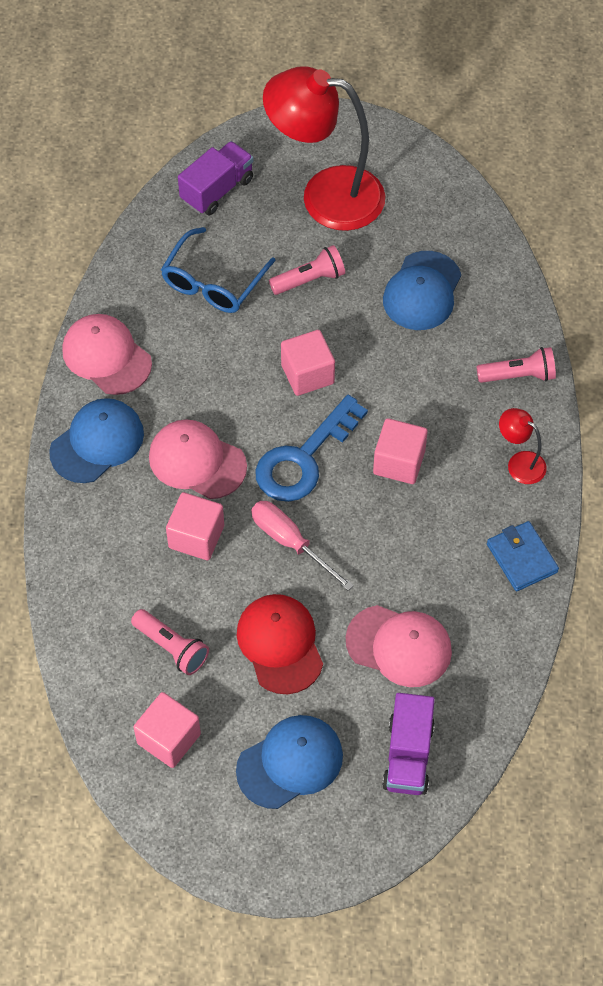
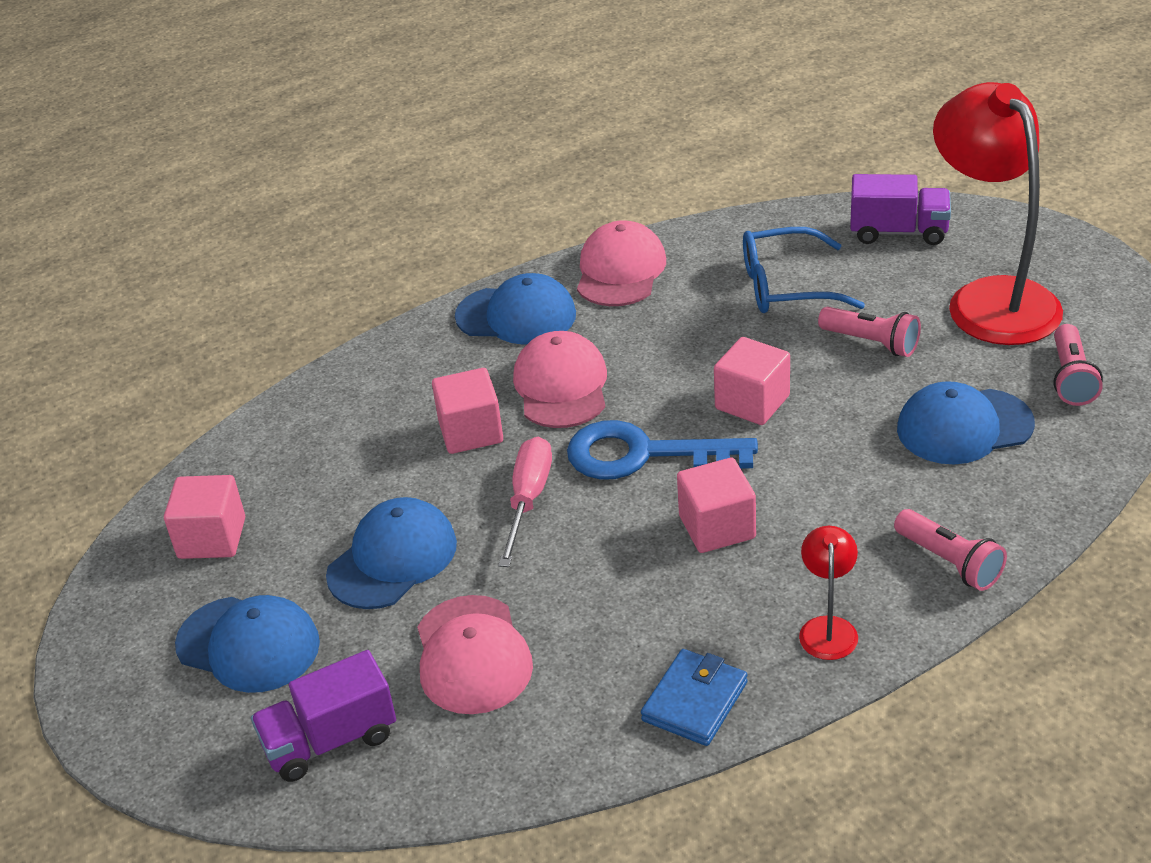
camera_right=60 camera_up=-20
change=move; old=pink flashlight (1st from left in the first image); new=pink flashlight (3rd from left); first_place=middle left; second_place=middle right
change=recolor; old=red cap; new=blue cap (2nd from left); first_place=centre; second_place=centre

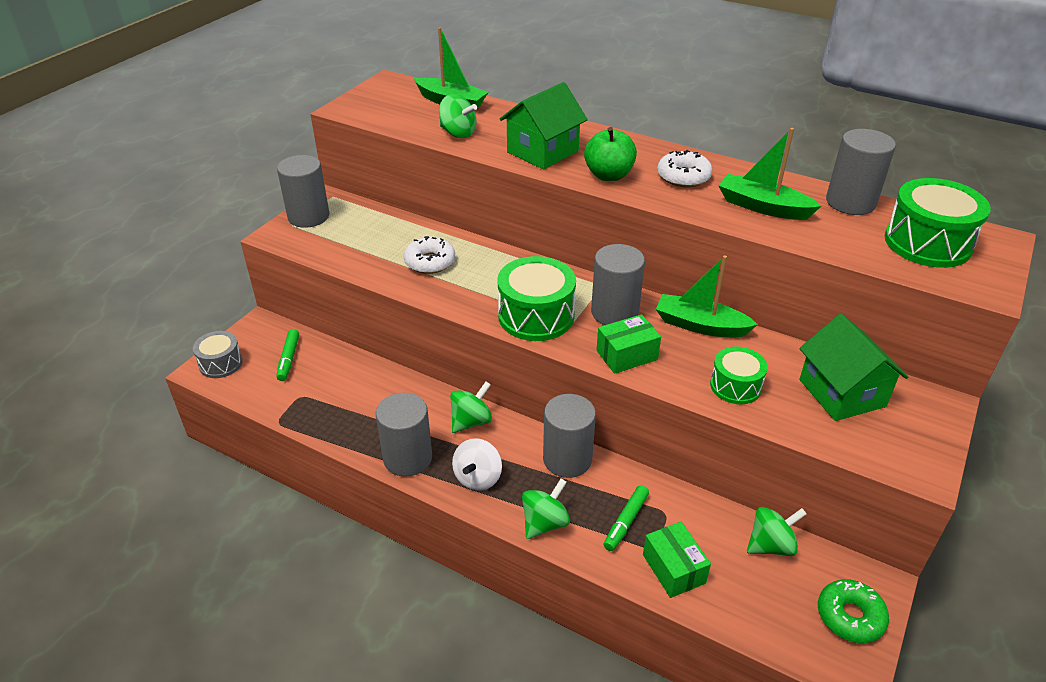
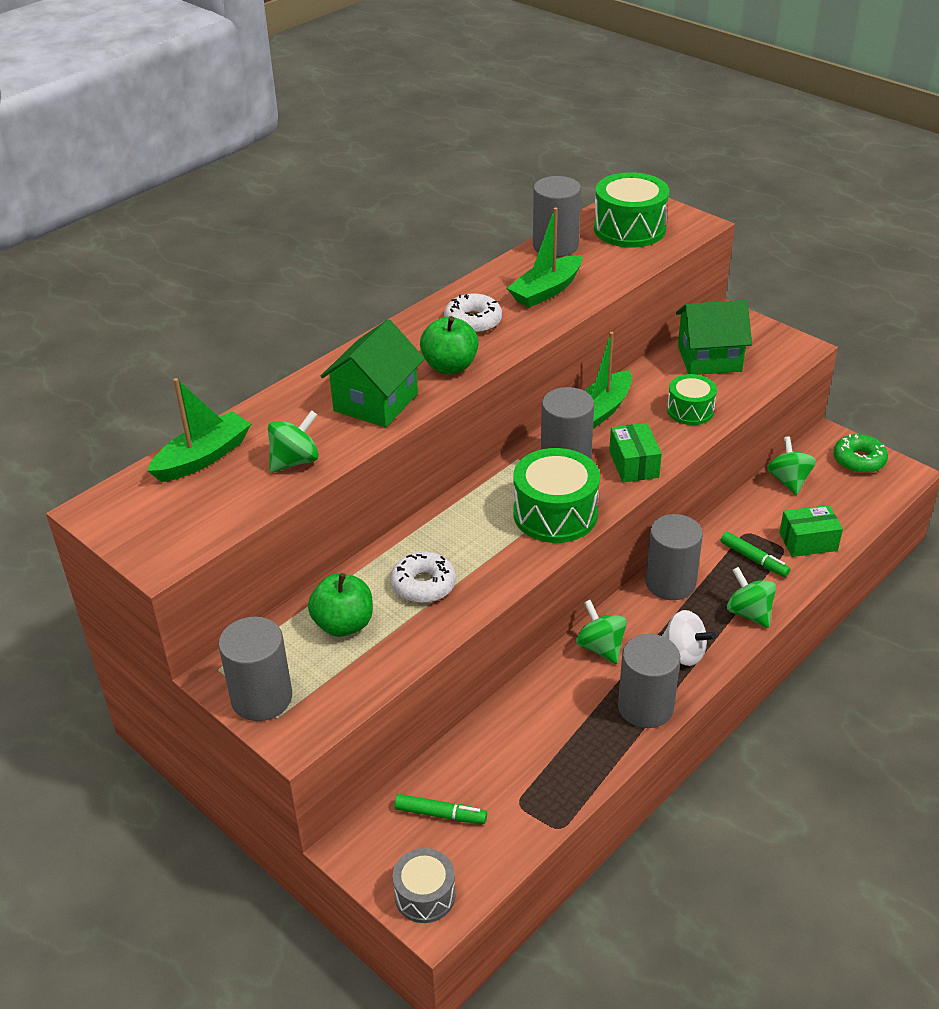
camera_right=-75 camera_up=0
change=insert; new=green apple (1st from left); second_place=centre
change=rotate; old=green house (1st from left); first_place=top centre; second_place=centre; degrees=60

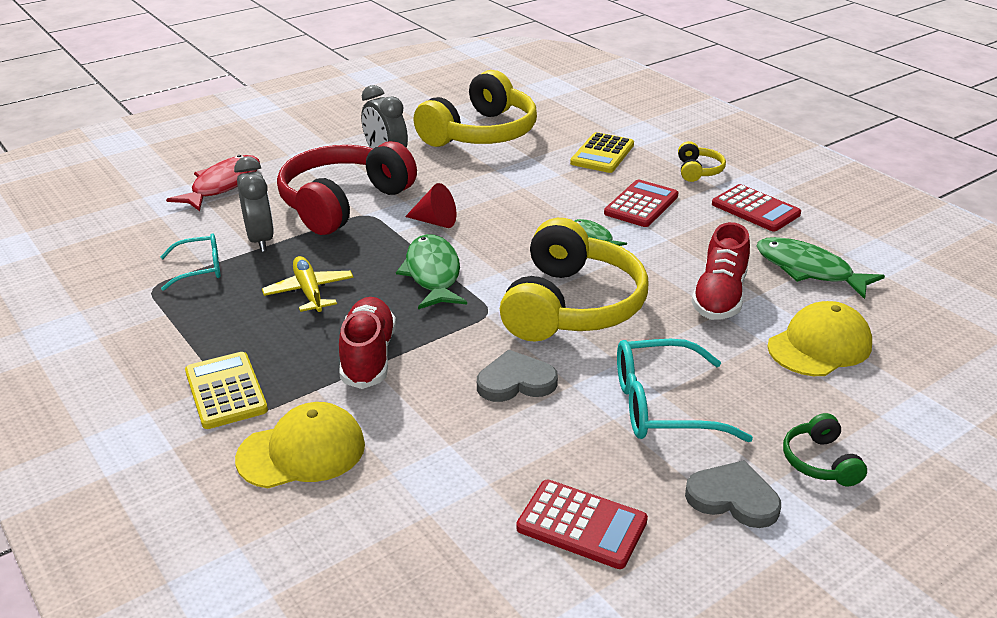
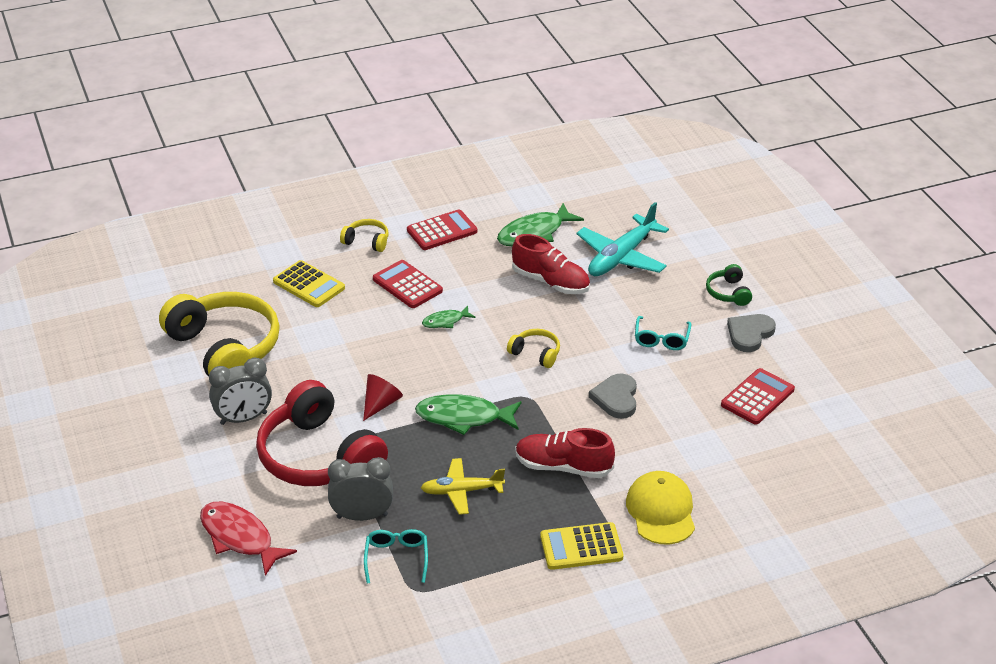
camera_right=-75 camera_up=5
change=replace; old=yellow cap (2nd from left); new=turquoise plane; first_place=middle right; second_place=centre
change=rotate; old=green headphones; first_place=bottom right; second_place=middle right; degrees=75
change=resize; old=yellow headphones (2nd from left in the first image); first_place=centre; second_place=centre; factor=0.43
change=resize; old=turquoise glasses (2nd from left); first_place=middle right; second_place=centre; factor=0.61

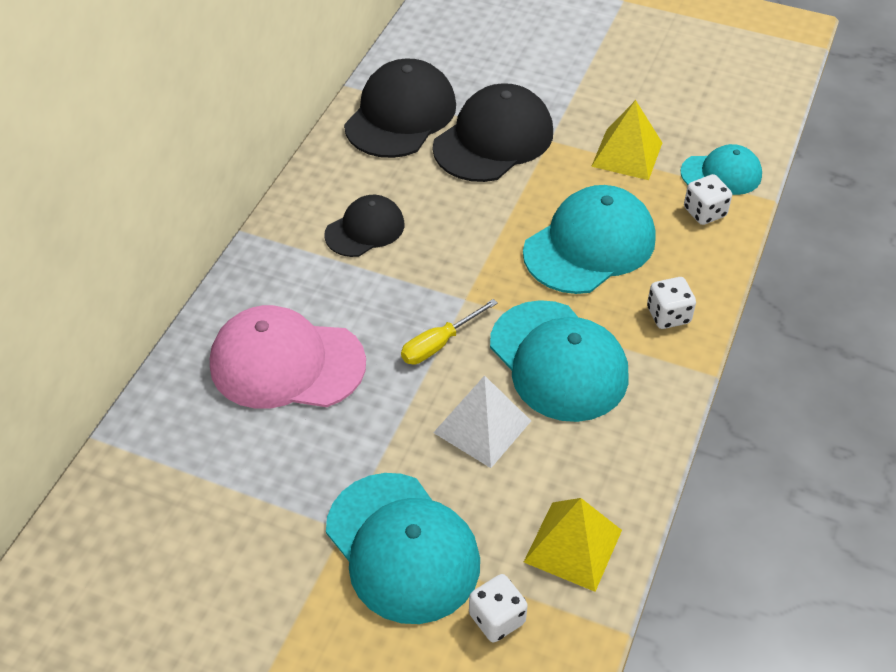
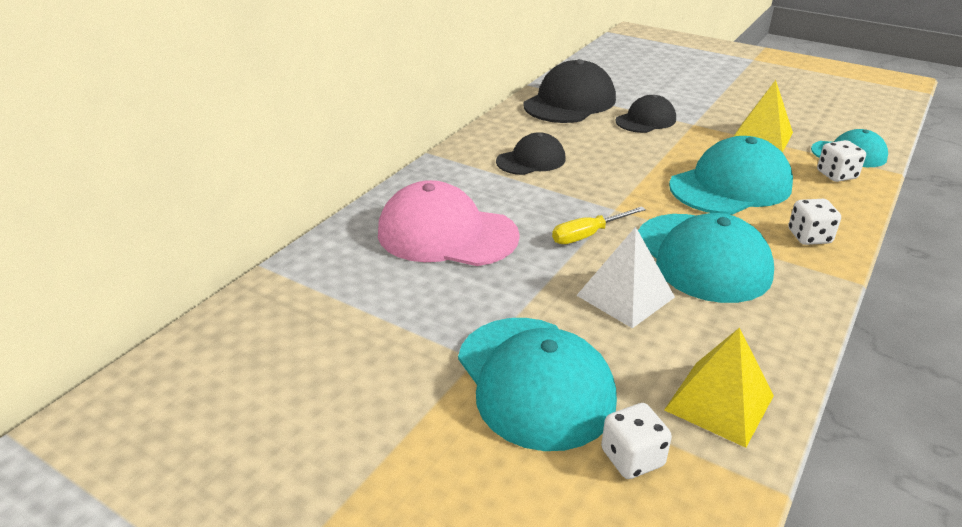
camera_right=10 camera_up=-15
change=resize; old=black cap (3rd from left); first_place=top centre; second_place=top right; factor=0.59

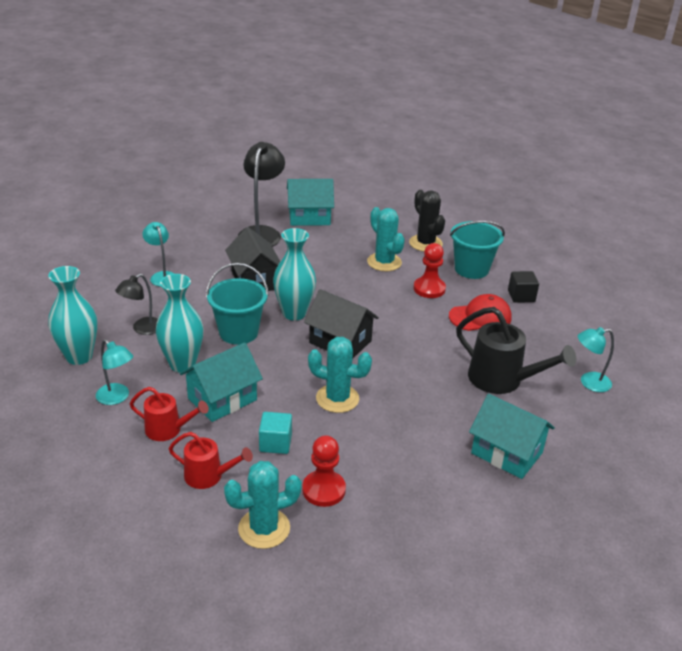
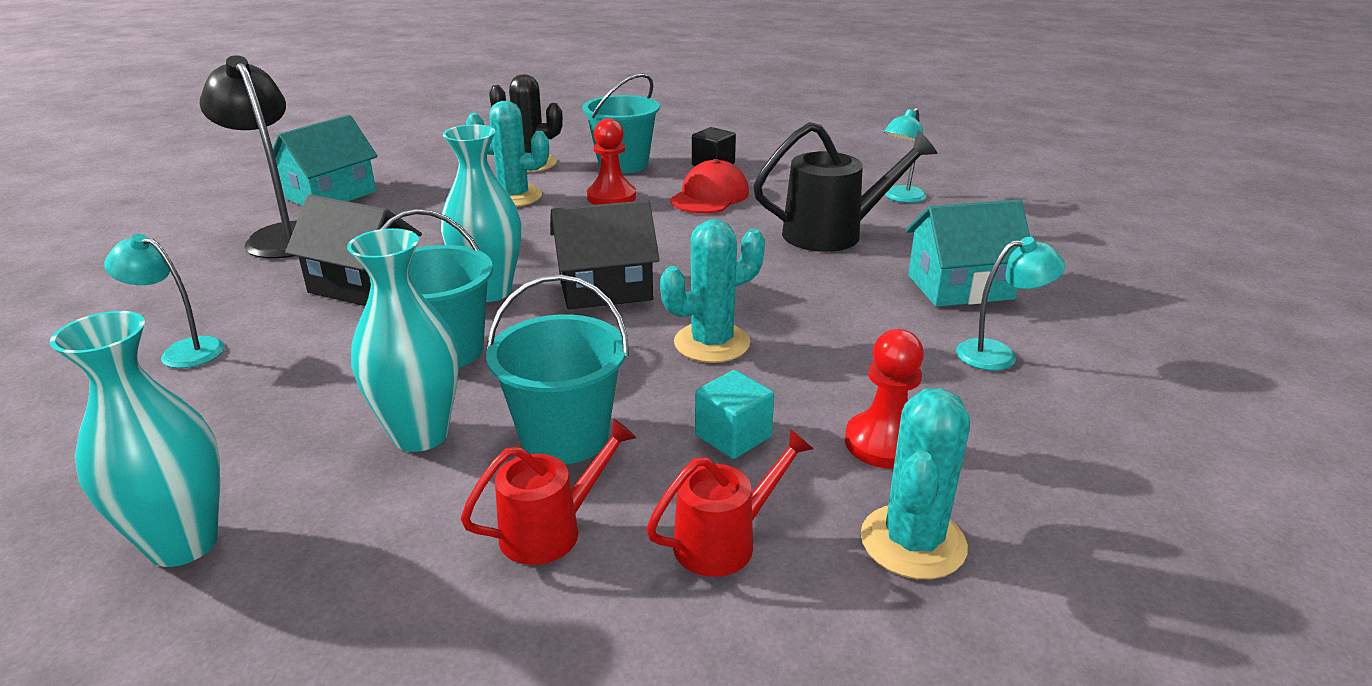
camera_right=-45 camera_up=-5
change=delete; old=black lamp (1st from left); first_place=middle left
change=move; old=turquoise lamp (1st from left in the first image); new=turquoise lamp (3rd from left); first_place=middle left; second_place=middle right
change=replace; old=turquoise house (1st from left); new=turquoise bucket (2nd from left); first_place=middle left; second_place=centre

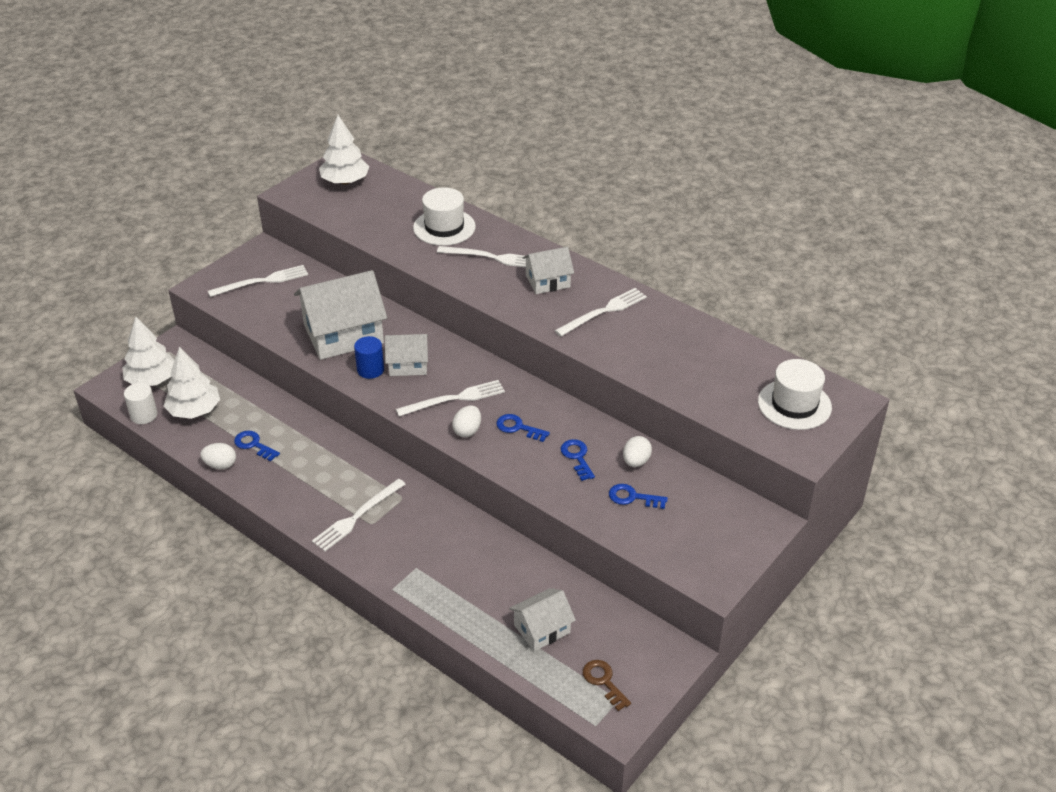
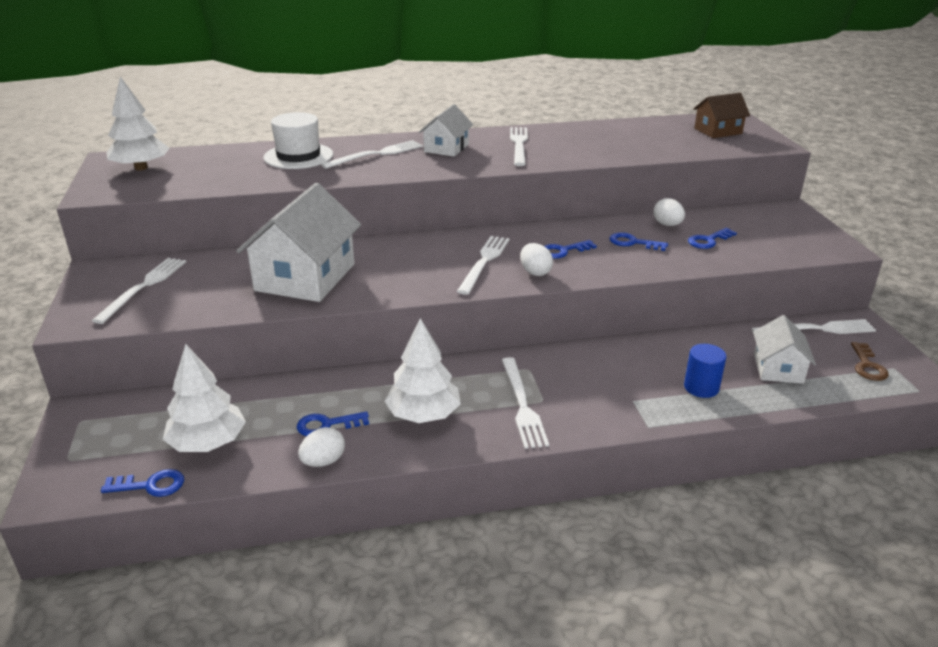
camera_right=-50 camera_up=-10
change=delete; old=white house (2nd from left); first_place=centre
change=insert; new=white fork (6th from left); second_place=middle right
change=move; old=white tree (1st from left in the first image); new=white tree (3rd from left); first_place=middle left; second_place=centre
change=move; old=blue cylinder; first_place=centre; second_place=middle right
change=replace; old=white cylinder; new=blue key (1st from left); first_place=middle left; second_place=bottom left
change=replace; old=white hat (2nd from left); new=brown house; first_place=middle right; second_place=top right
change=rotate; old=brown key; first_place=bottom centre; second_place=middle right; degrees=-90

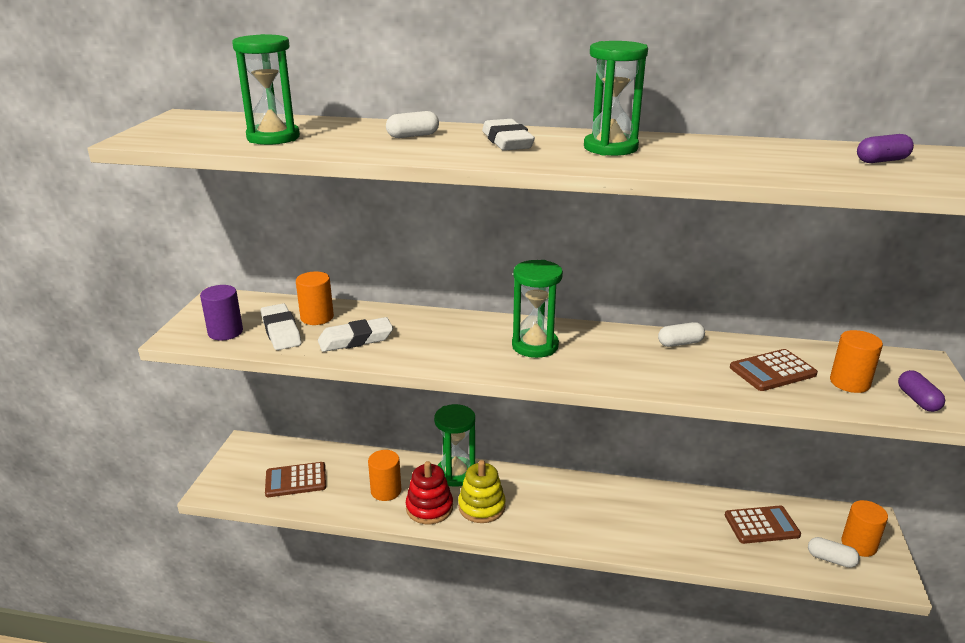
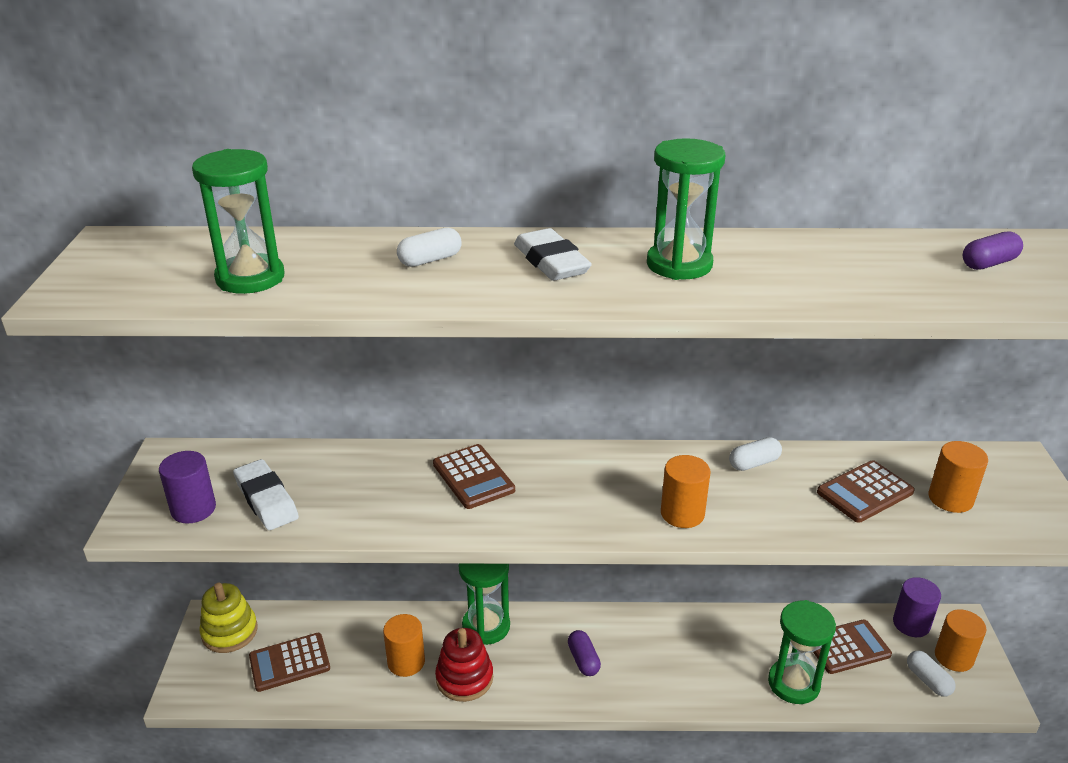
camera_right=-10 camera_up=5
change=delete; old=white eraser (2nd from left); first_place=centre
change=insert; new=brown calculator (2nd from left); second_place=centre
change=insert; new=purple cylinder (2nd from left); second_place=bottom right
change=move; old=orange cylinder (1st from left in the first image); new=orange cylinder (2nd from left); first_place=middle left; second_place=centre
change=move; old=yellow stacking toy; first_place=bottom centre; second_place=bottom left
change=move; old=green hourglass (3rd from left in the first image); new=green hourglass (4th from left); first_place=centre; second_place=bottom right
change=move; old=purple capsule (2nd from left in the first image); new=purple capsule (1st from left); first_place=middle right; second_place=bottom centre
change=rotate; old=white capsule (3rd from left); first_place=bottom right; second_place=bottom right; degrees=45

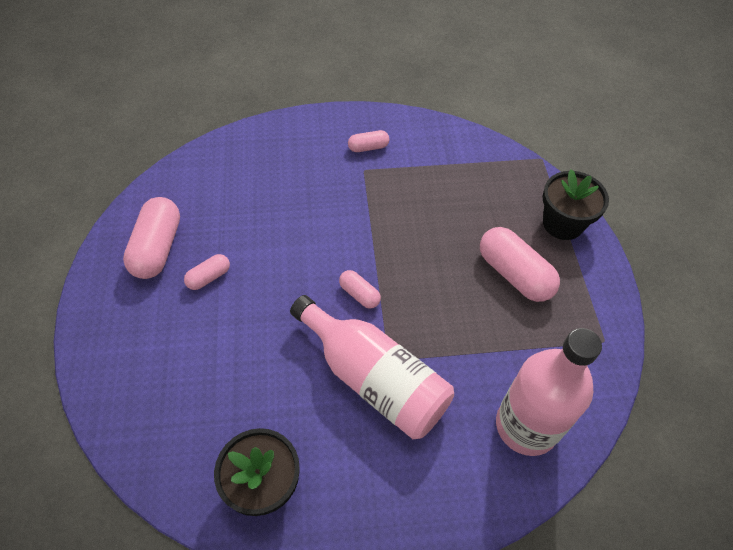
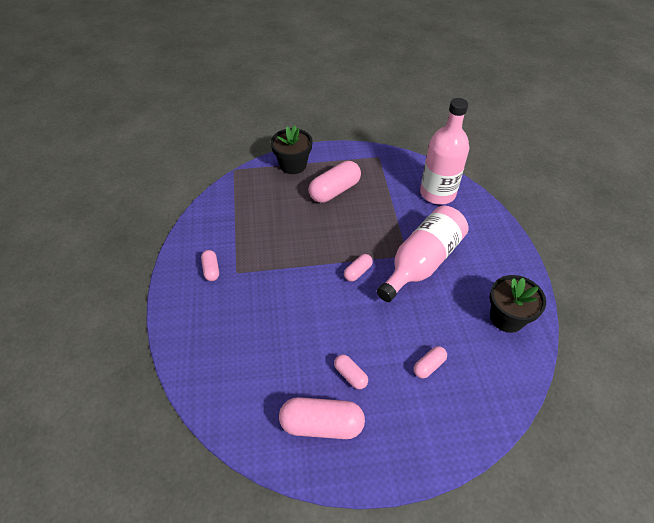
camera_right=-90 camera_up=-5
change=insert; new=pink capsule (6th from left); second_place=bottom centre

